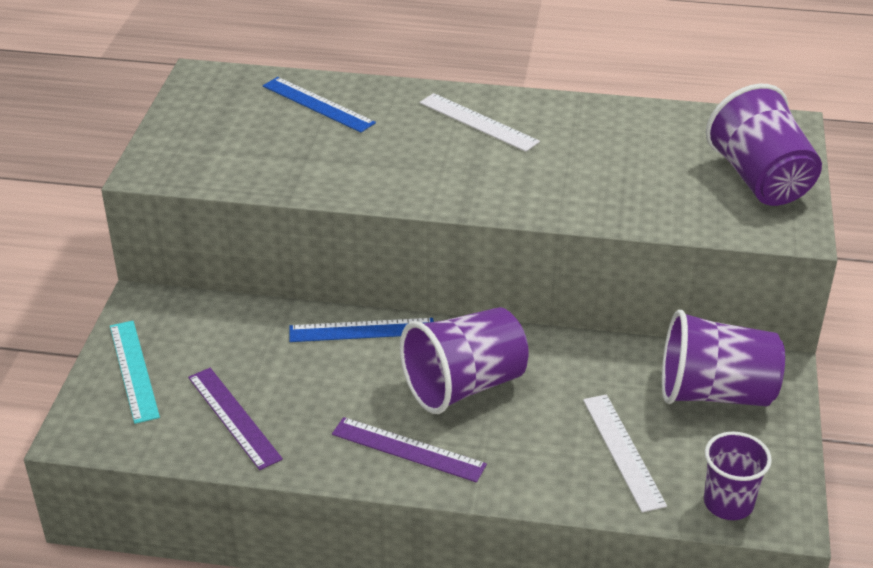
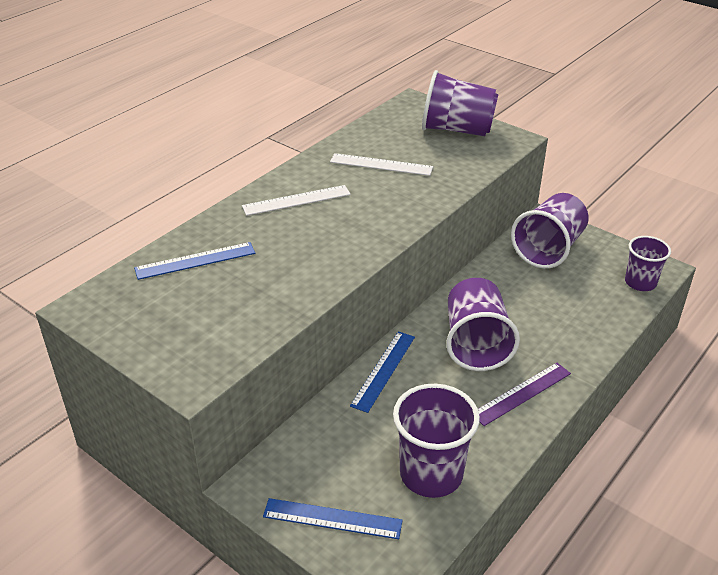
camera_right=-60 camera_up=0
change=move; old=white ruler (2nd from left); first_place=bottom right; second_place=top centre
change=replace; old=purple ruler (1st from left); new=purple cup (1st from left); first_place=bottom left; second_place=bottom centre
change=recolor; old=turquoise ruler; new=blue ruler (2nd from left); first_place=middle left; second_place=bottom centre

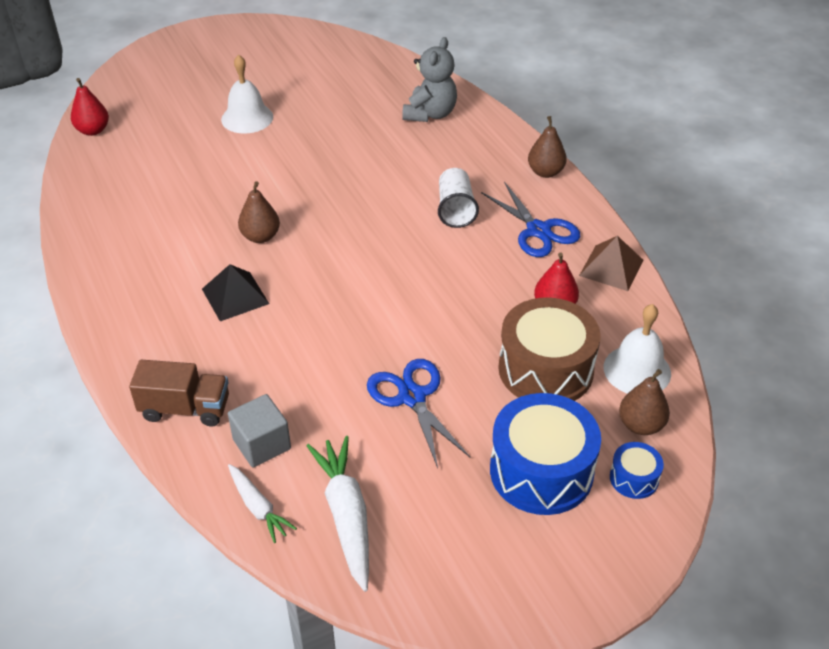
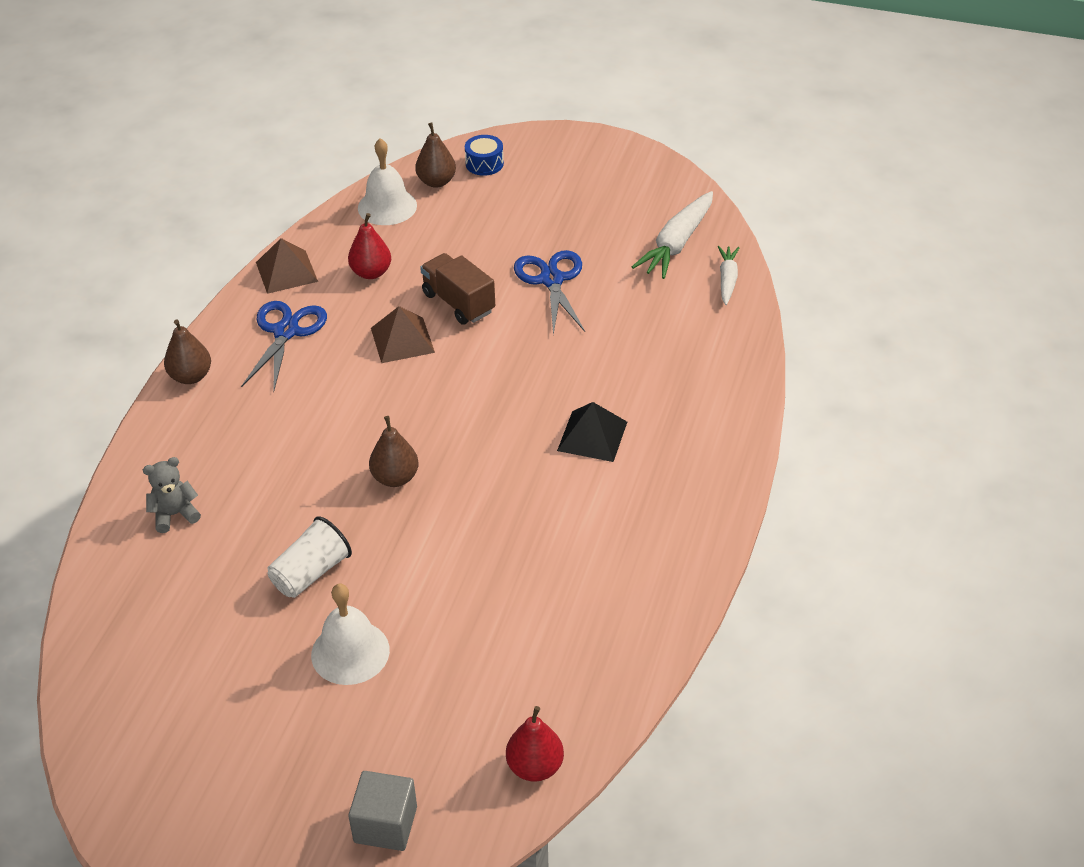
camera_right=-135 camera_up=0
change=delete; old=blue drum (1st from left); first_place=bottom centre
change=delete; old=brown drum; first_place=centre
change=insert; new=brown pyramid (2nd from left); second_place=centre
change=move; old=brown truck; first_place=middle left; second_place=centre
change=move; old=grey cube; first_place=middle left; second_place=bottom centre
change=move; old=brown pear (1st from left in the first image); new=brown pear (2nd from left); first_place=top left; second_place=centre
change=move; old=white cup; first_place=top centre; second_place=middle left
change=rotate; old=blue scissors (1st from left in the first image); first_place=centre; second_place=centre; degrees=150
change=resize; old=grey teddy bear; first_place=top centre; second_place=middle left; factor=0.64

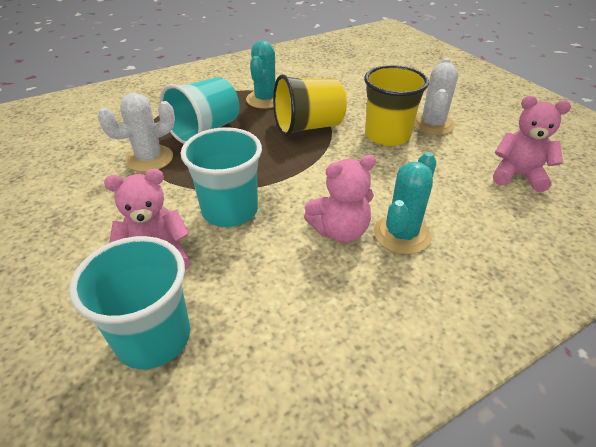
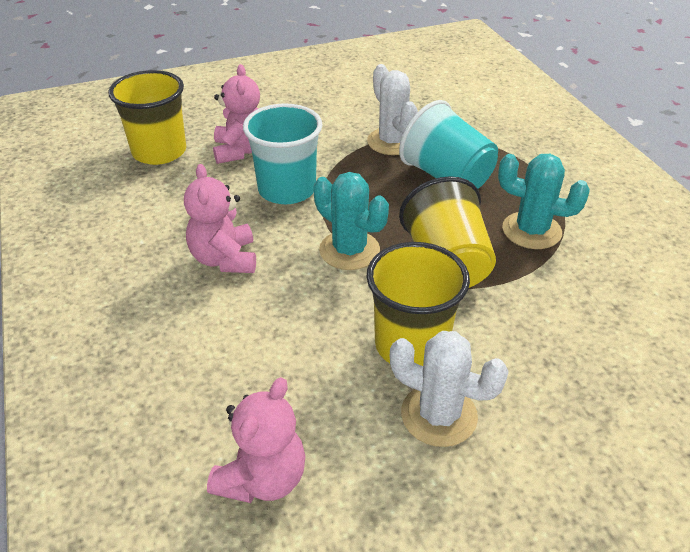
camera_right=100 camera_up=0
change=move; old=turquoise cactus (2nd from left in the first image); new=turquoise cactus (1st from left); first_place=middle right; second_place=centre
change=recolor; old=turquoise cup (1st from left); new=yellow cup (1st from left); first_place=bottom left; second_place=top left

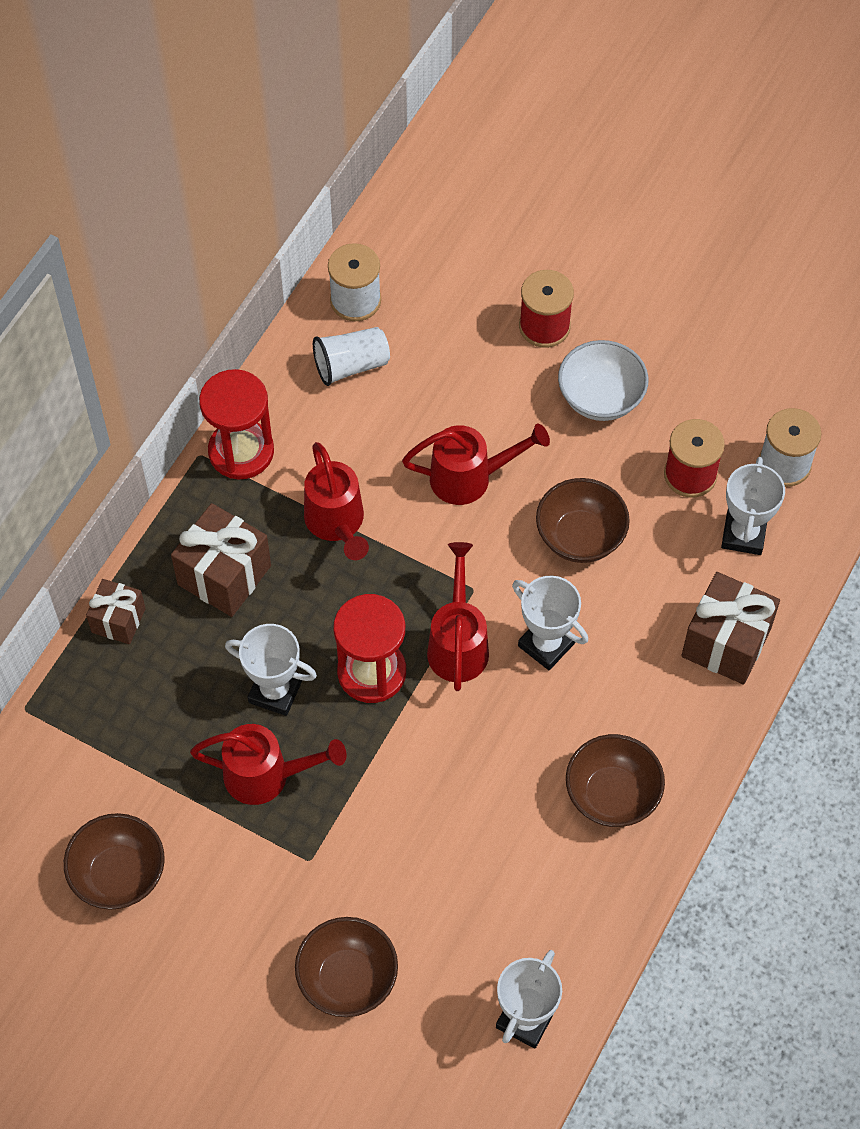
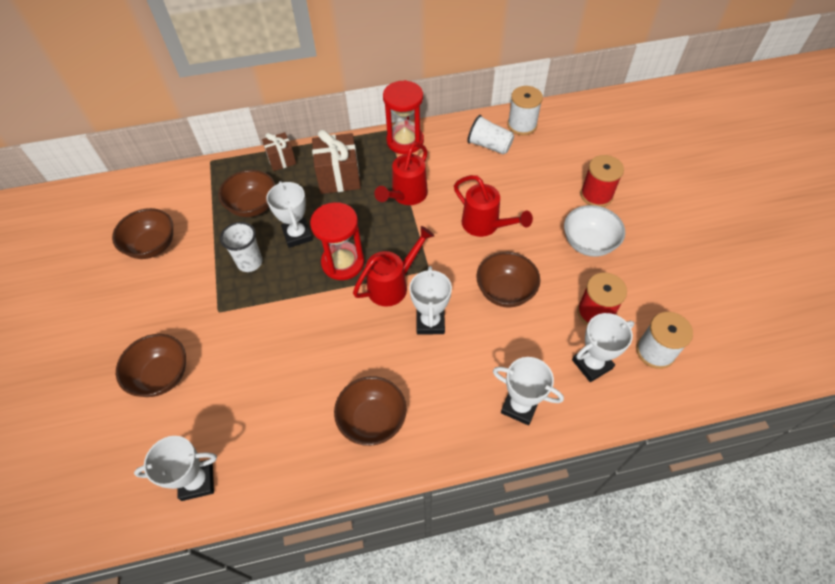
camera_right=50 camera_up=-5
change=insert; new=brown bowl (3rd from left); second_place=top left
change=replace; old=red watering can (1st from left); new=white cup (1st from left); first_place=bottom left; second_place=middle left
change=replace; old=brown gift (3rd from left); new=white trophy (4th from left); first_place=middle right; second_place=bottom centre

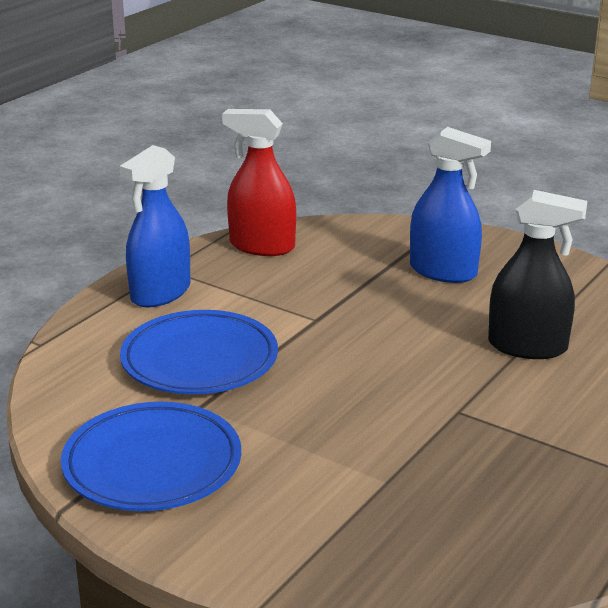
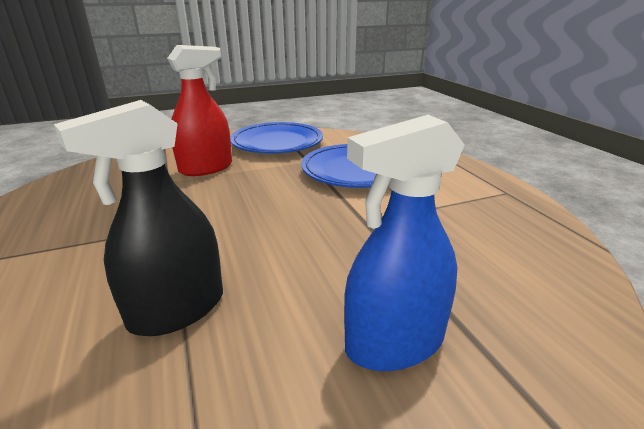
camera_right=125 camera_up=0
change=delete; old=blue spray bottle (1st from left); first_place=middle left
change=move; old=red spray bottle; first_place=top centre; second_place=top left

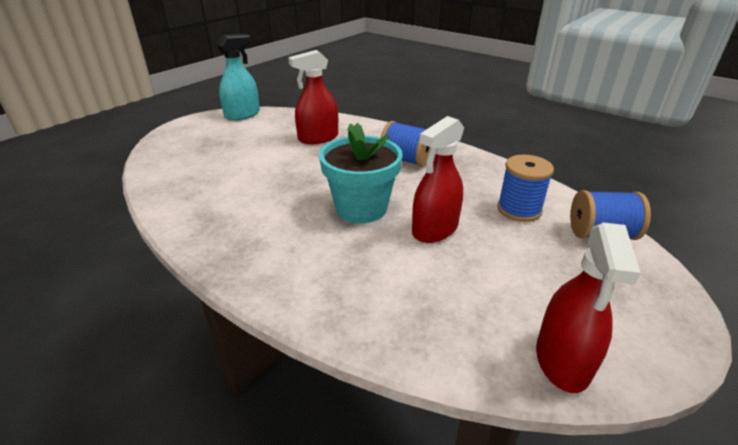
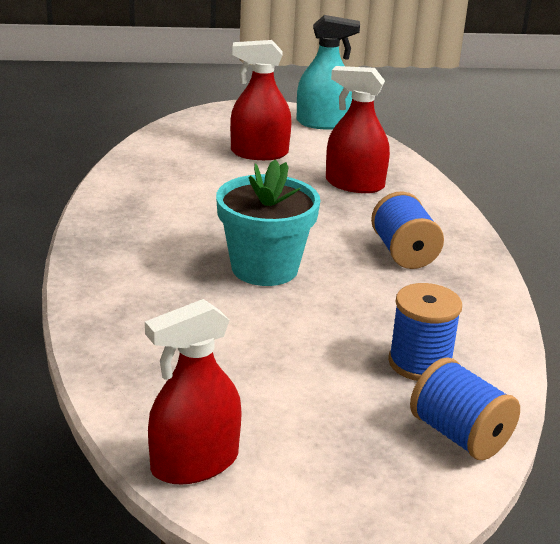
camera_right=45 camera_up=-5
change=move; old=red spray bottle (2nd from left); first_place=centre; second_place=top centre

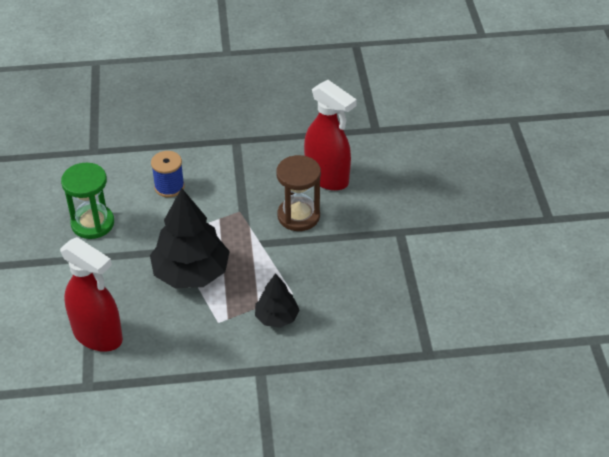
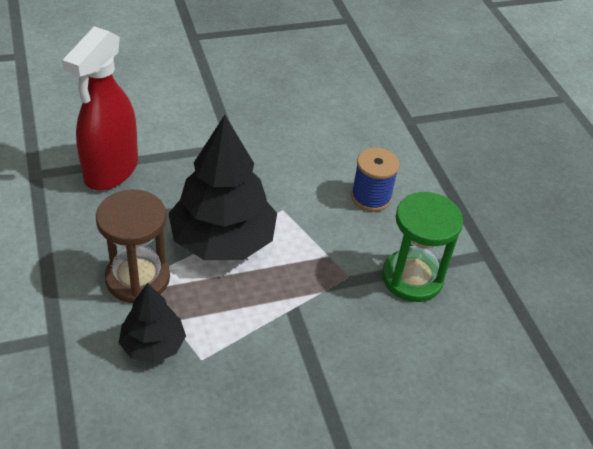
camera_right=75 camera_up=0
change=delete; old=red spray bottle (2nd from left); first_place=top centre
change=move; old=green hourglass; first_place=middle left; second_place=middle right
change=move; old=brown hourglass; first_place=centre; second_place=middle left

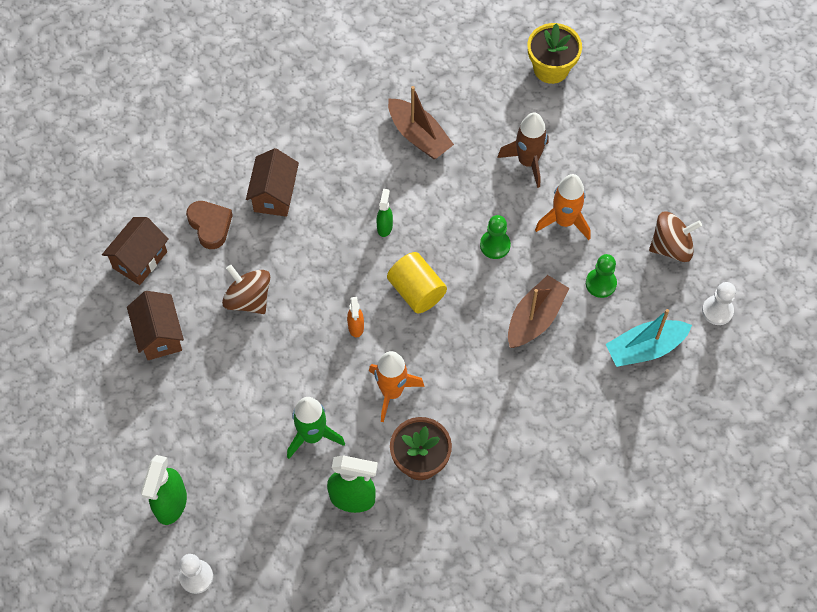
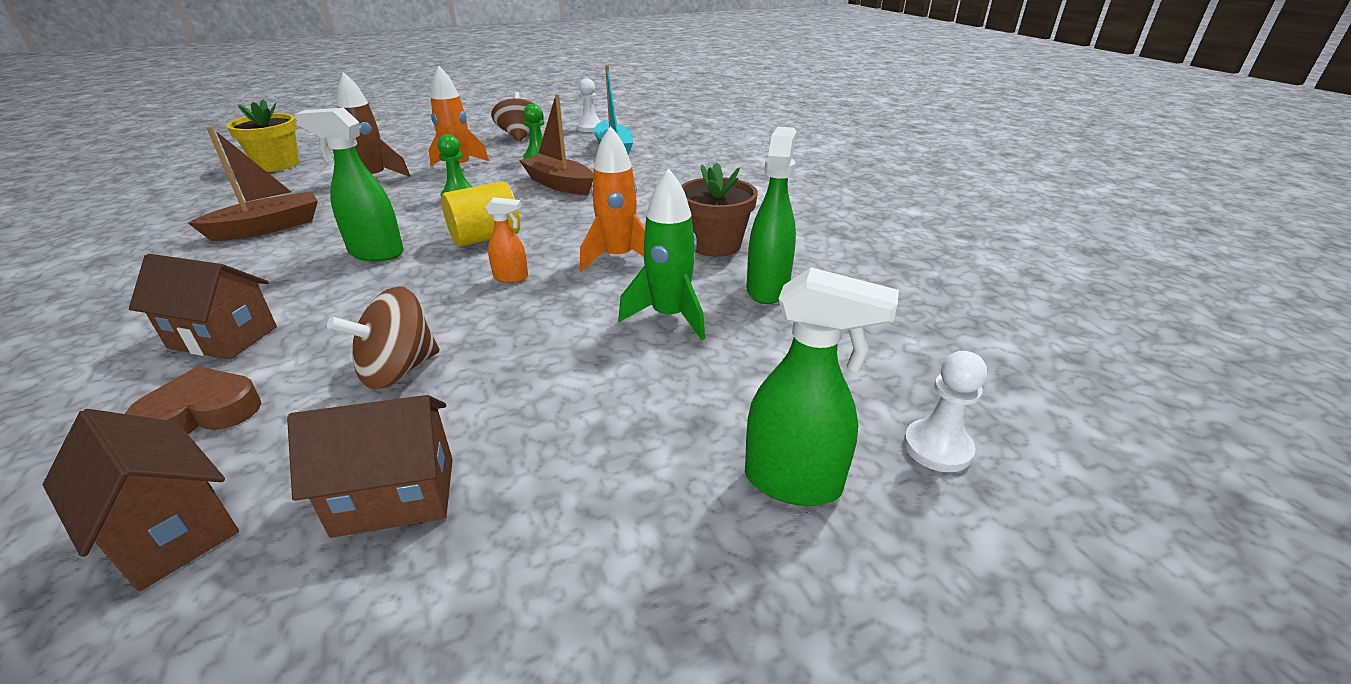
camera_right=-85 camera_up=-30
change=resize; old=green spray bottle (3rd from left in the first image); first_place=centre; second_place=top left; factor=1.81

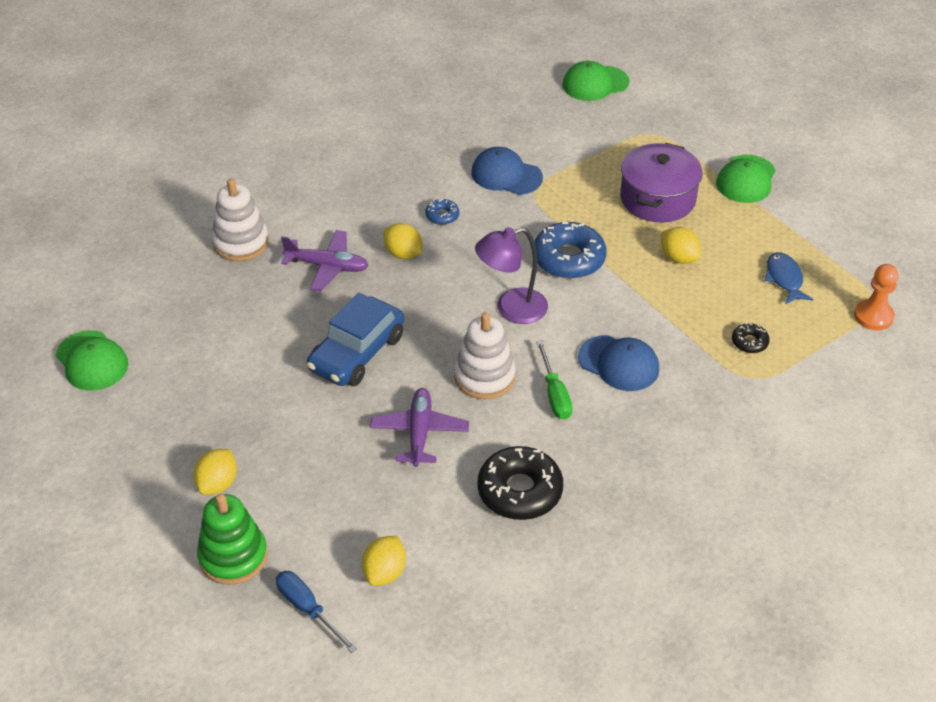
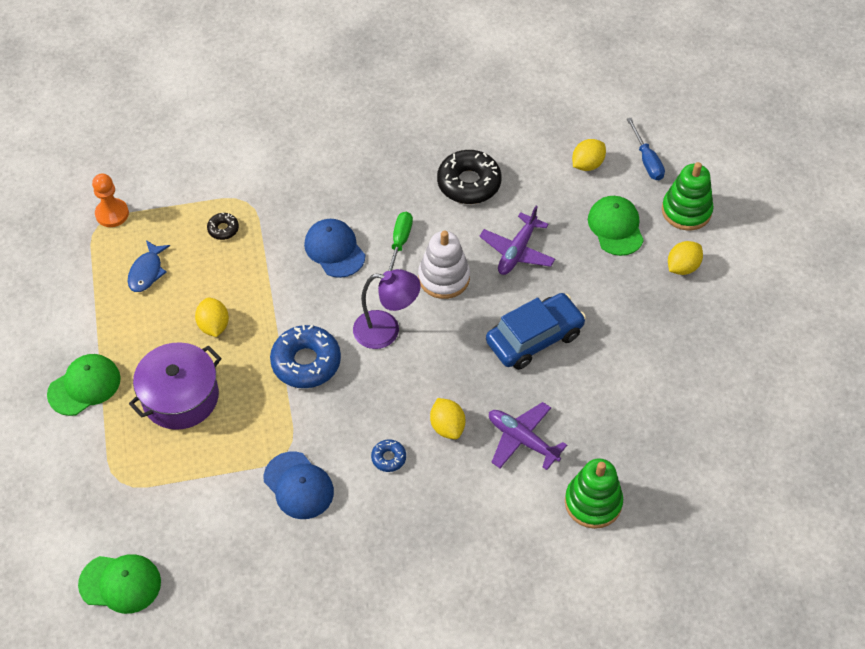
camera_right=-155 camera_up=10
change=move; old=green cap (1st from left in the first image); new=green cap (3rd from left); first_place=middle left; second_place=middle right
change=recolor; old=white stacking toy (1st from left); new=green stacking toy (1st from left); first_place=top left; second_place=bottom right

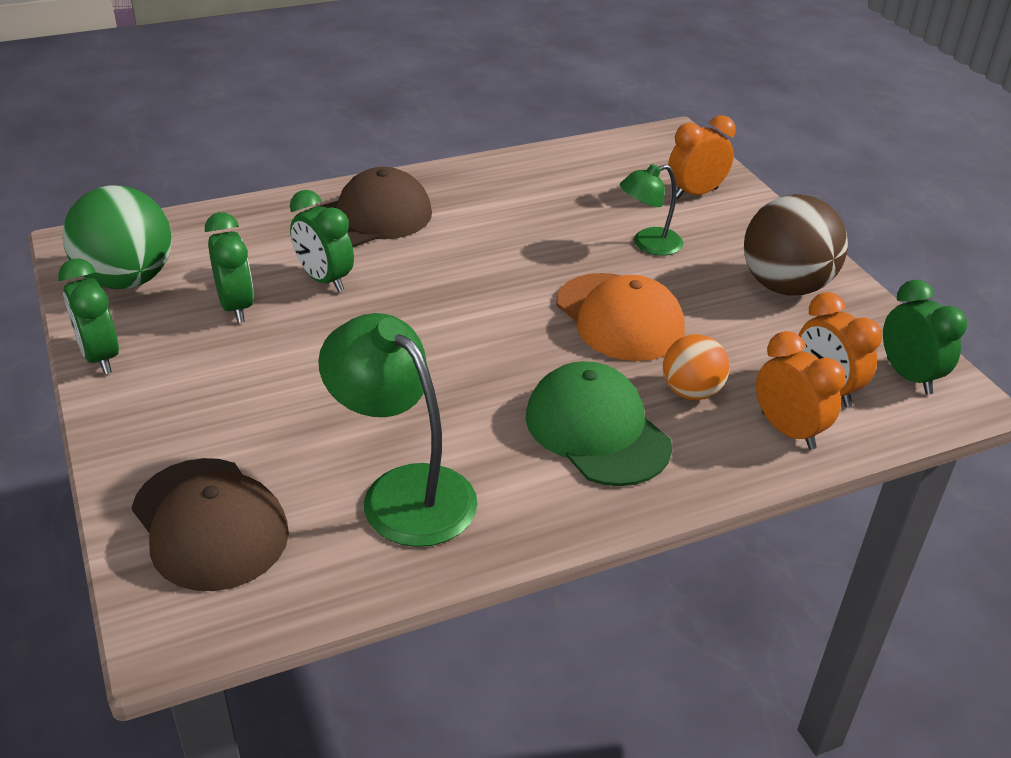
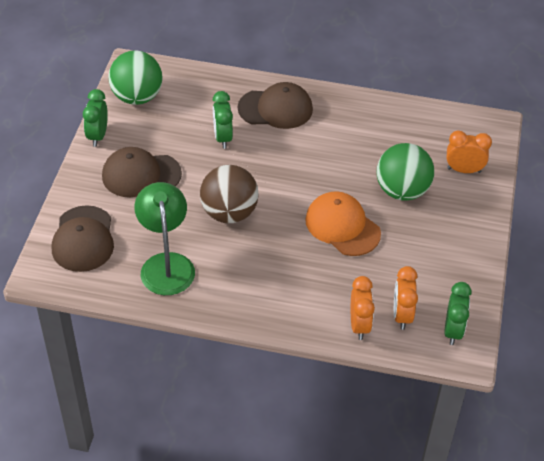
camera_right=35 camera_up=10
change=delete; old=green clock (2nd from left); first_place=middle left
change=delete; old=green cap; first_place=centre
change=delete; old=orange ball; first_place=middle right
change=insert; new=brown cap (2nd from left); second_place=middle left
change=move; old=brown ball; first_place=top right; second_place=centre
change=replace; old=green lamp (2nd from left); new=green ball (2nd from left); first_place=top centre; second_place=middle right
change=rotate; old=orange cap; first_place=centre; second_place=centre; degrees=135

